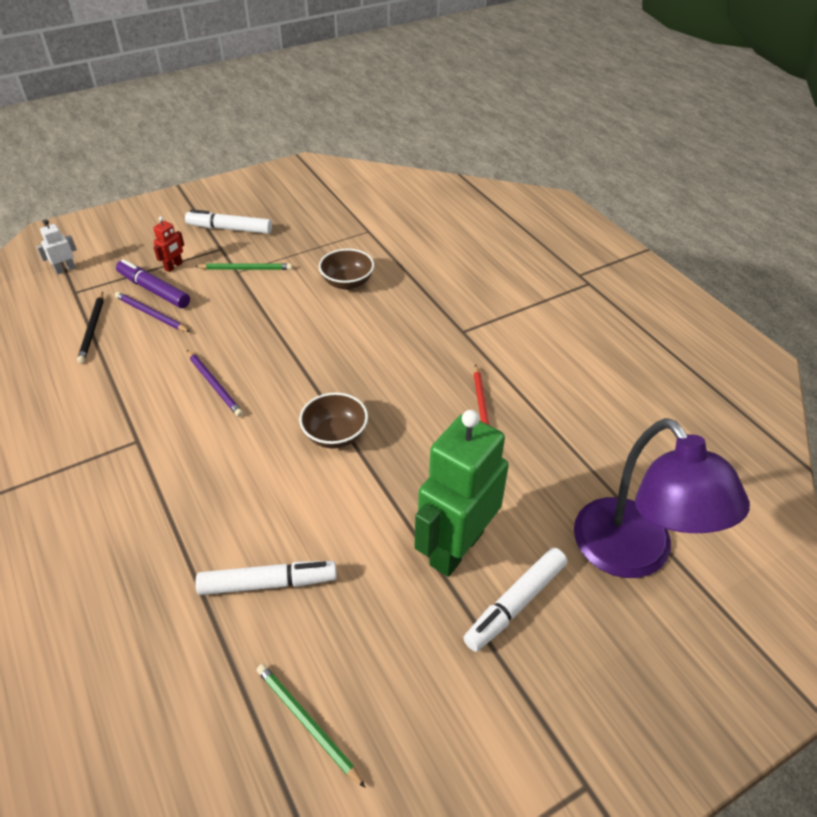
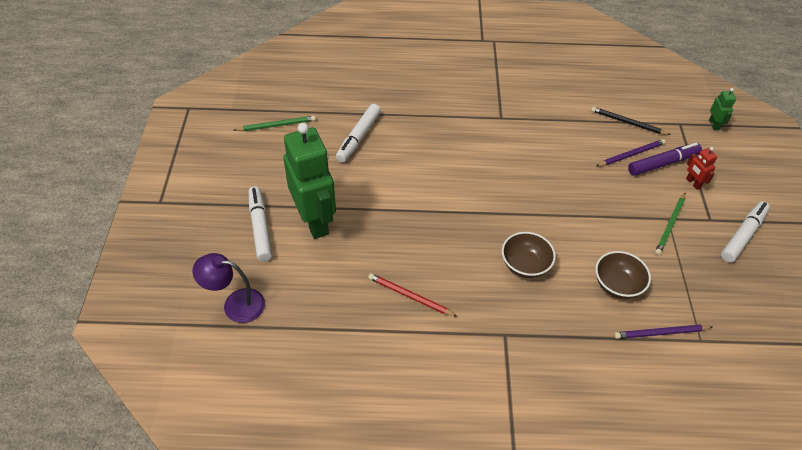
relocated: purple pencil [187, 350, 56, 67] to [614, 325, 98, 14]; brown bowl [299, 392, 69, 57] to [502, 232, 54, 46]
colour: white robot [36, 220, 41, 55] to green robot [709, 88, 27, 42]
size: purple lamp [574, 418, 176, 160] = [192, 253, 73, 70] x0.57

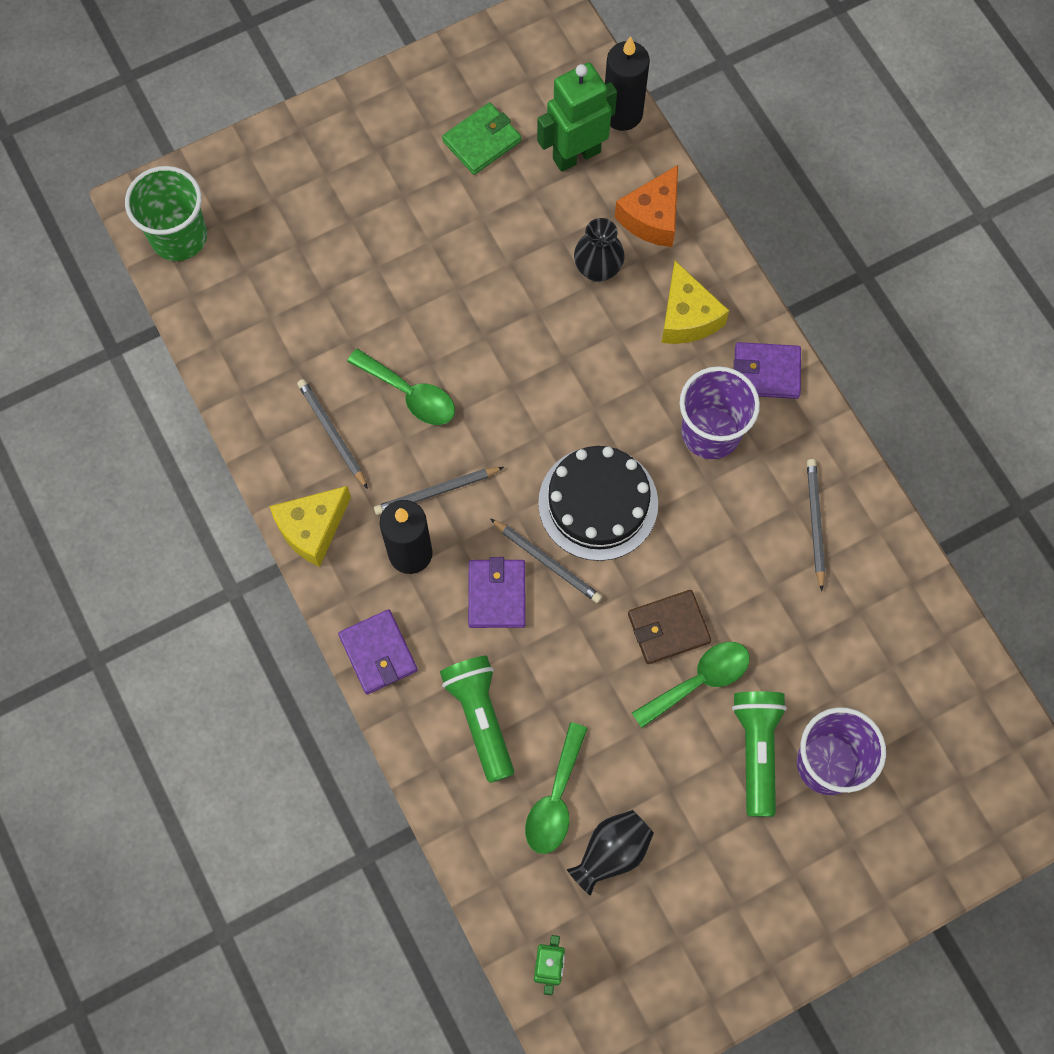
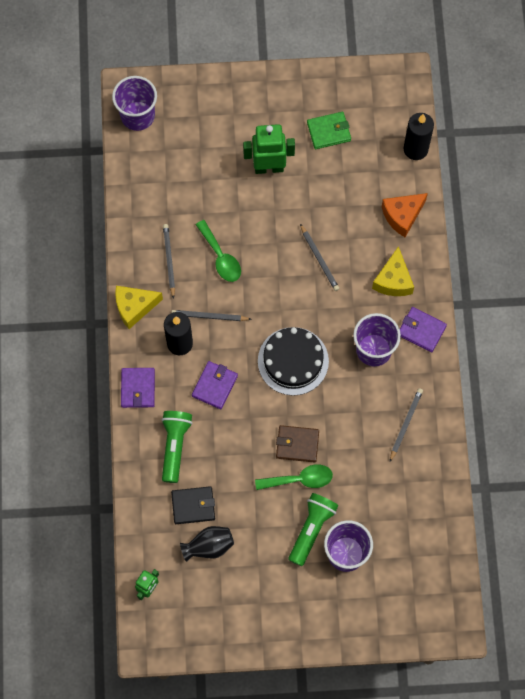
missing: black vase [574, 218, 50, 64]
relocated: grey pencil [490, 518, 112, 85] to [300, 224, 39, 67]; green robot [537, 63, 80, 109] to [243, 124, 52, 50]
exchanged: green spoon [525, 722, 63, 132] to black wallet [171, 486, 44, 38]
colour: green cup [125, 166, 82, 95] to purple cup [112, 76, 45, 55]

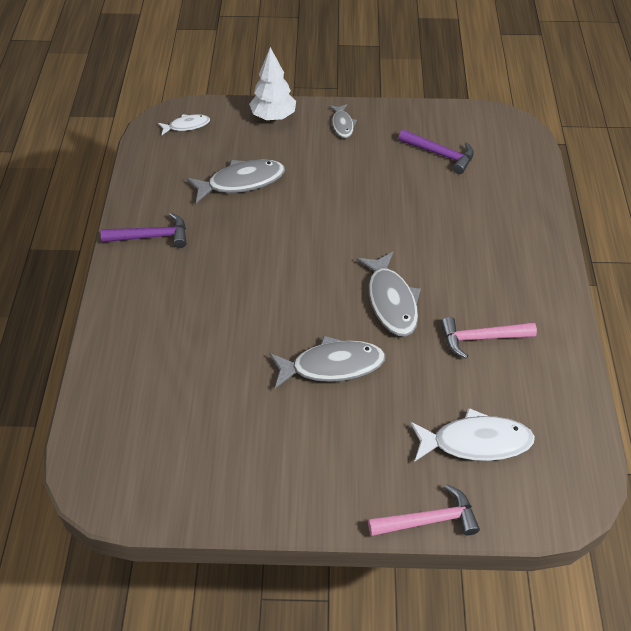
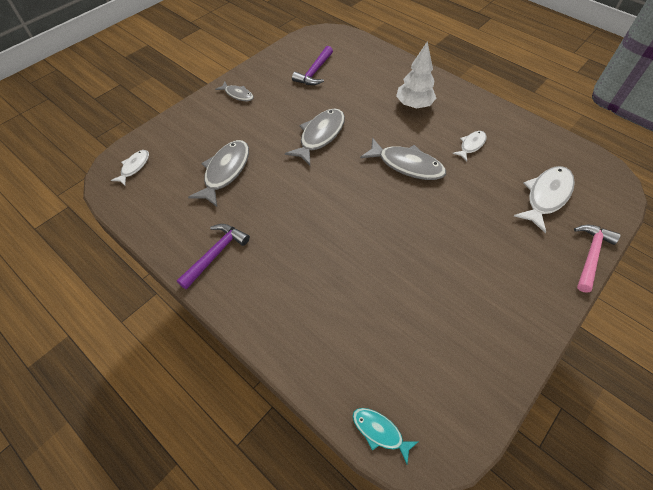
appeared: turquoise fish [352, 408, 67, 56]
relocated: white tree [249, 47, 47, 74] to [396, 41, 40, 68]; grey fish [269, 336, 117, 53] to [285, 109, 60, 56]
exchanged: pink hammer [441, 317, 96, 41] to white fish [452, 131, 35, 30]
spun: purple hammer [398, 129, 76, 45] = [292, 46, 41, 39] 135 degrees clockwise

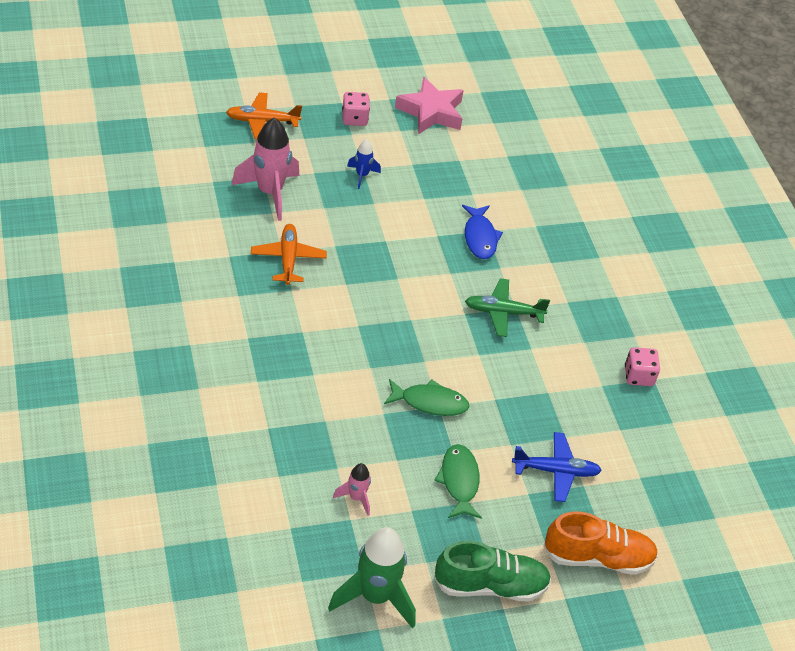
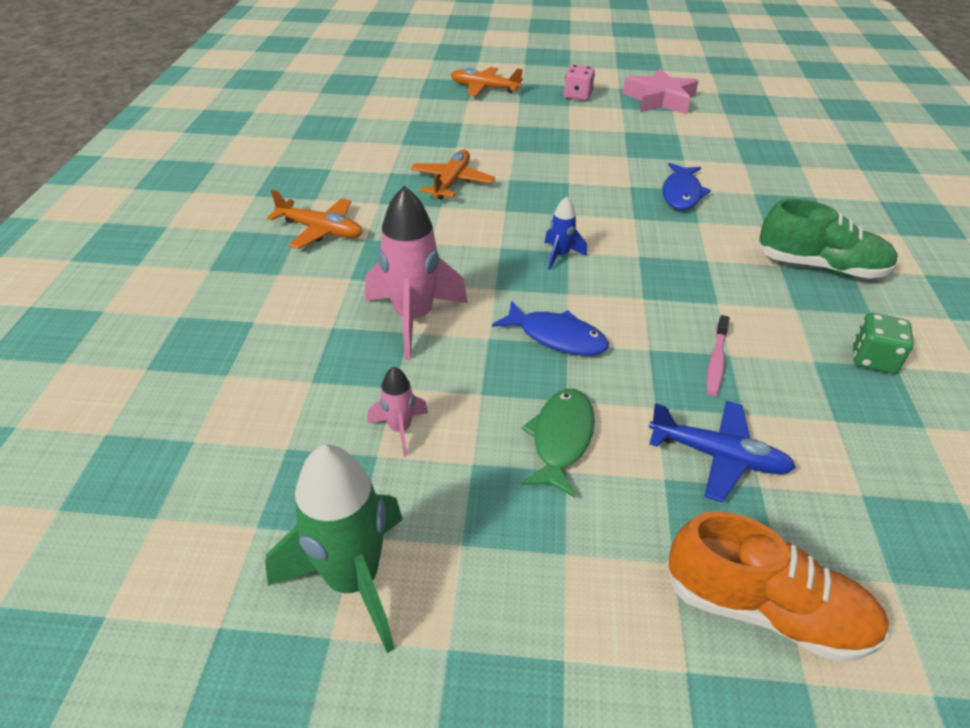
missing: green plane [465, 278, 85, 59]
appeared: orange plane [267, 190, 96, 59]; pink toothbrush [707, 315, 23, 81]
relocated: pink rocket [231, 117, 68, 104] to [365, 186, 103, 174]; blue rocket [347, 139, 34, 50] to [544, 197, 43, 73]; green shoe [434, 541, 117, 61] to [757, 199, 141, 80]
colour: green fish [384, 379, 86, 37] to blue fish [492, 301, 117, 54]; pink dice [625, 347, 35, 39] to green dice [853, 313, 61, 61]

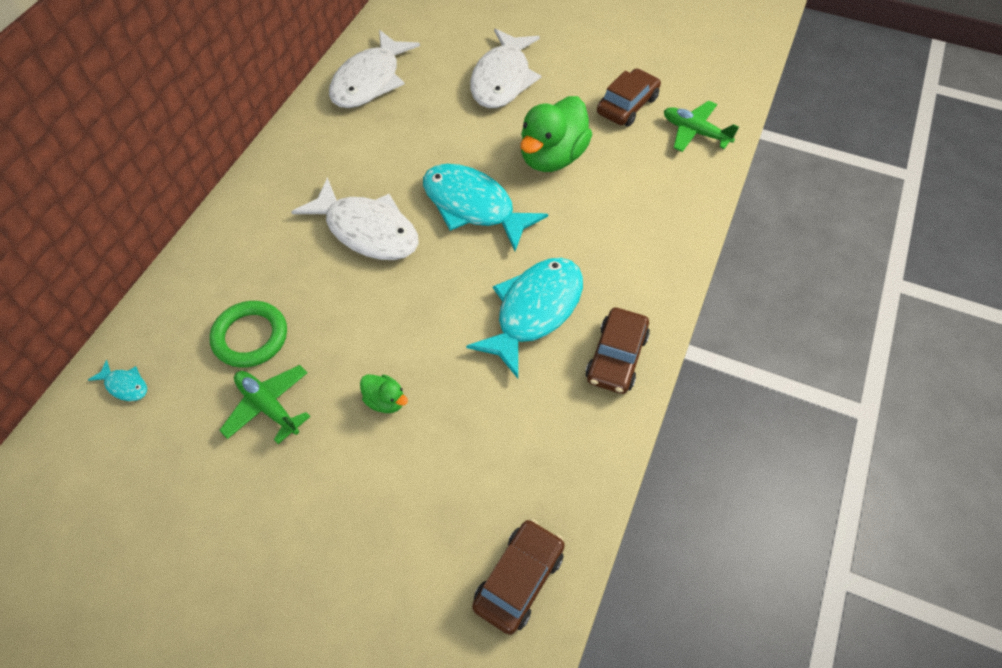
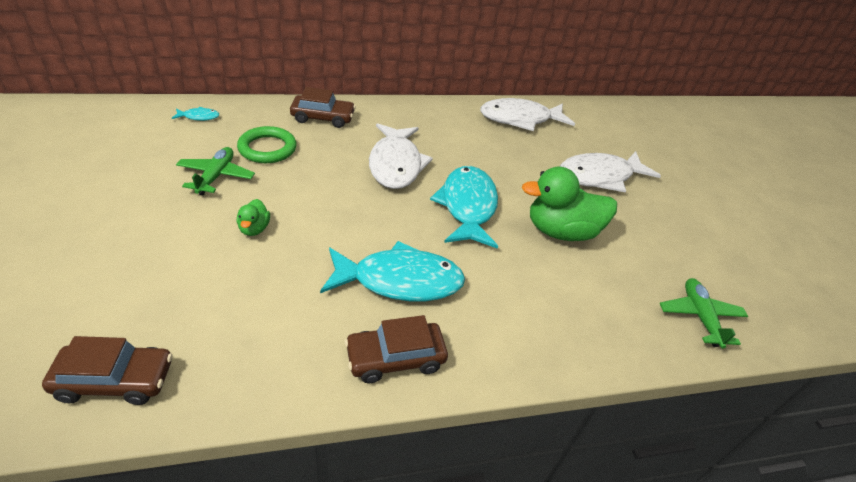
relocated: brown car [597, 68, 64, 58] to [290, 87, 66, 41]
spun: turquoise fish [88, 360, 59, 41] = [172, 107, 47, 14] 90 degrees counterclockwise

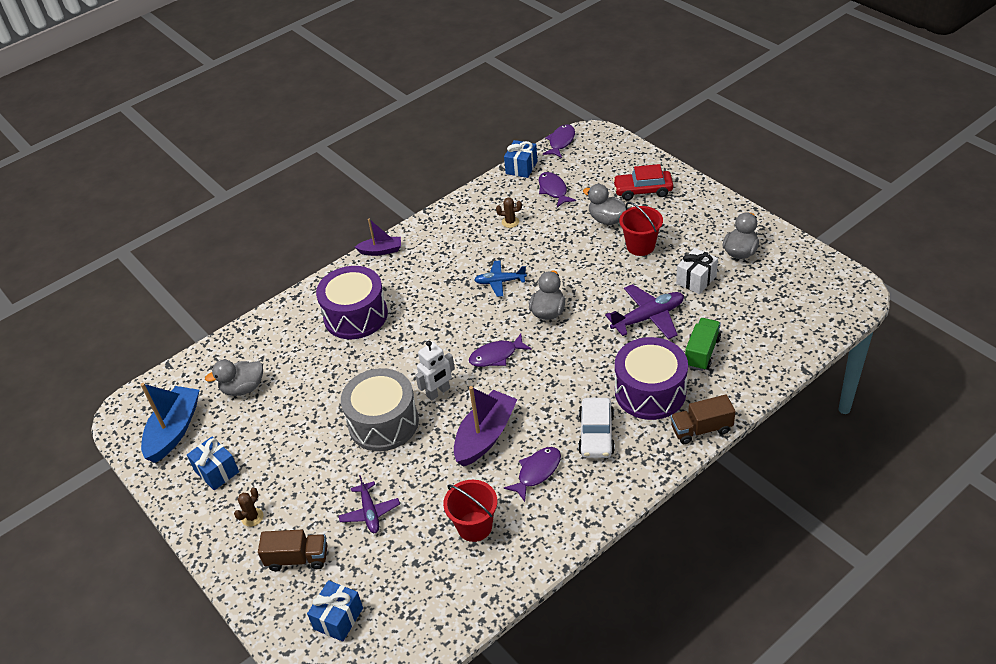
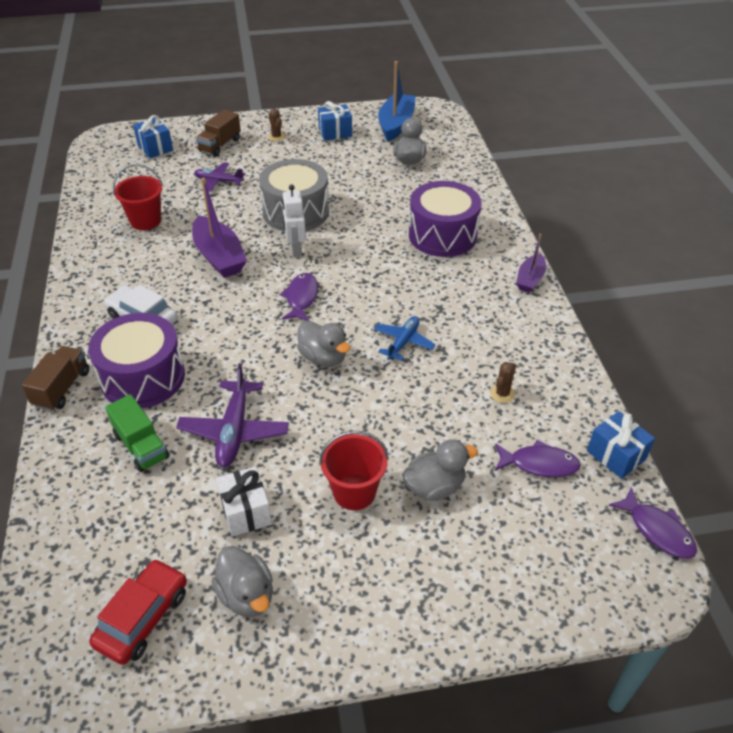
missing: purple fish [503, 447, 58, 55]
relocated: red car [613, 164, 60, 36] to [89, 559, 98, 106]
spun: blue boat [140, 383, 60, 80] = [378, 61, 38, 81] 120 degrees counterclockwise

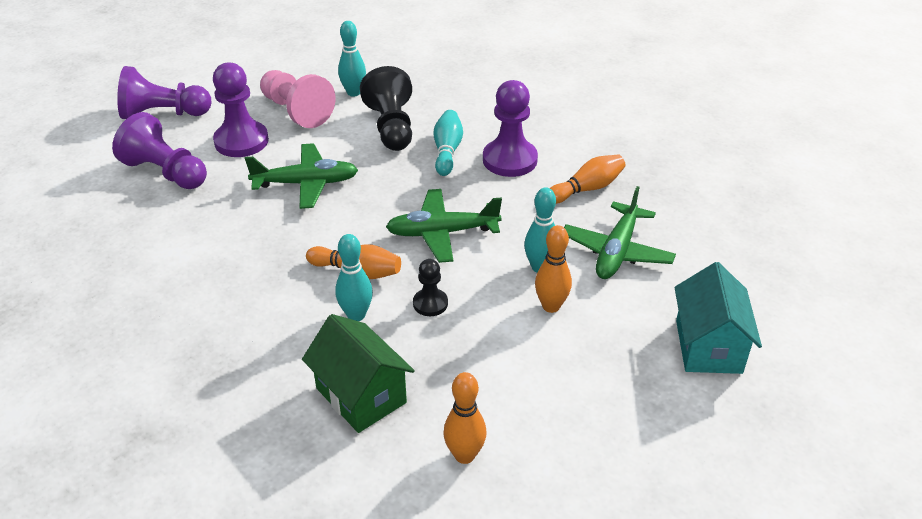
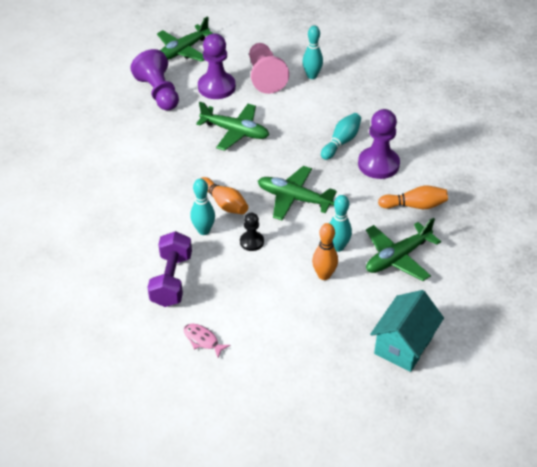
missing: black pawn [360, 66, 52, 85]
exchanged: purple pawn [117, 66, 95, 53] to green plane [157, 16, 57, 46]; green house [302, 314, 113, 119] to purple dumbbell [147, 231, 45, 76]; orange bowling pin [443, 372, 44, 92] to pink fish [184, 324, 47, 34]

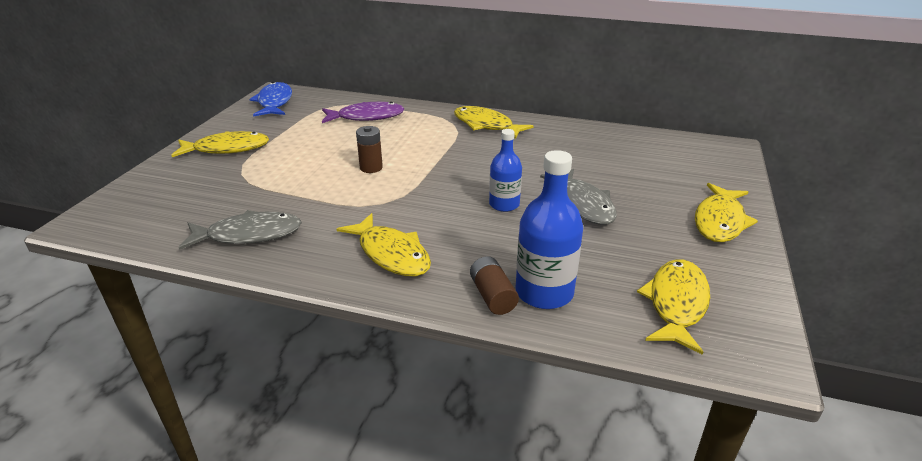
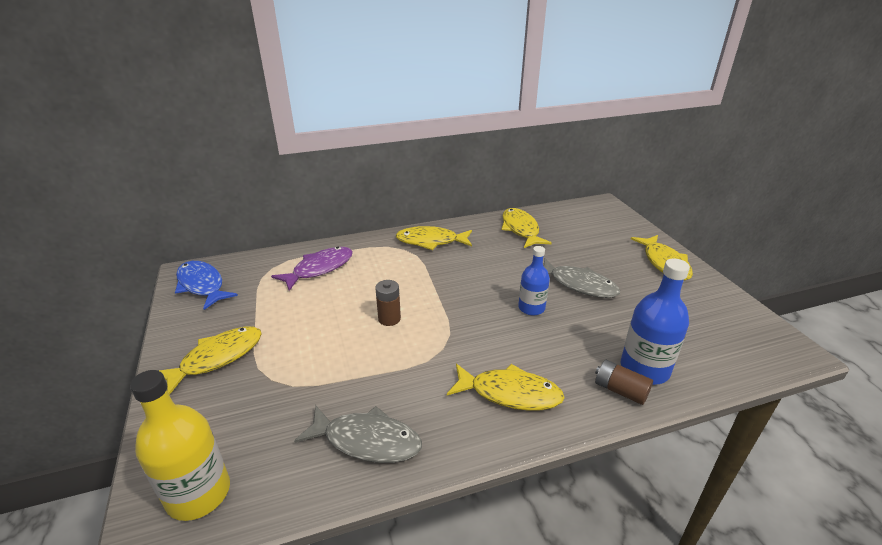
appeared: yellow bottle [130, 370, 100, 151]
relocated: yellow fish [637, 259, 73, 96] to [501, 208, 51, 40]
spun: grey fish [179, 210, 123, 40] = [294, 406, 128, 57] 60 degrees clockwise

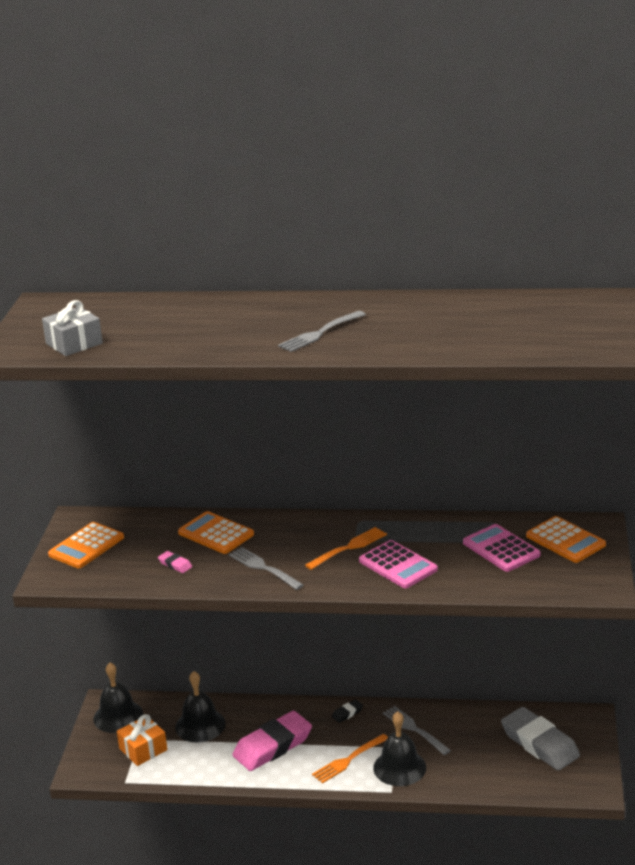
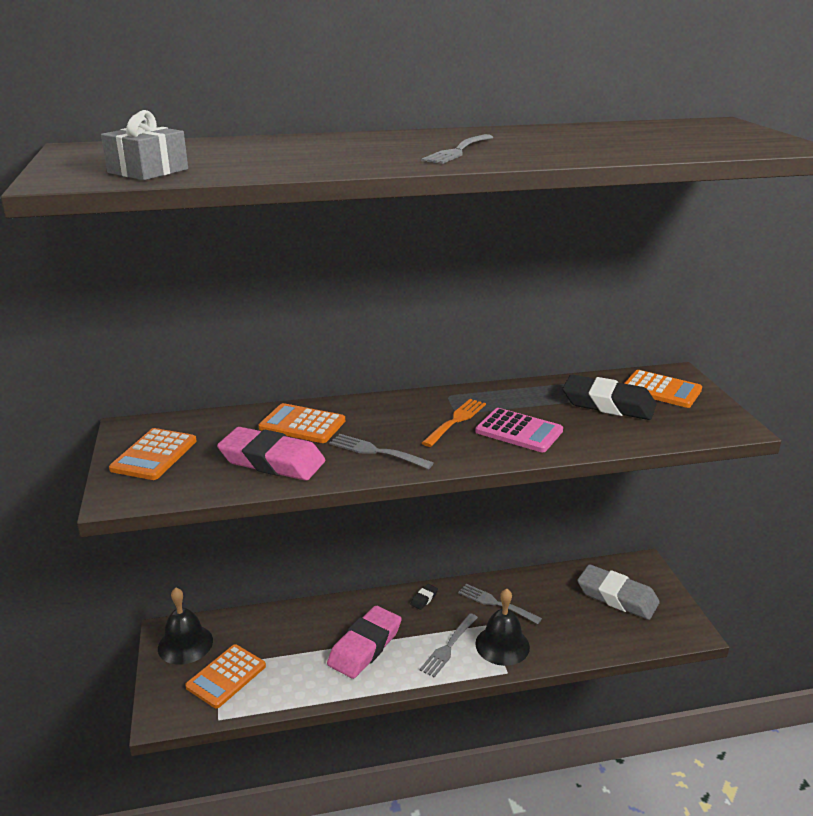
missing: black bell [175, 671, 51, 71]
exchanged: orange gift [117, 714, 50, 52] to orange calculator [185, 644, 81, 64]; pink calculator [463, 524, 78, 48] to black eraser [562, 374, 95, 46]
colour: orange fork [312, 734, 76, 50] to grey fork [419, 613, 59, 64]
size: pink eraser [158, 551, 34, 22] = [217, 427, 108, 54] x2.46

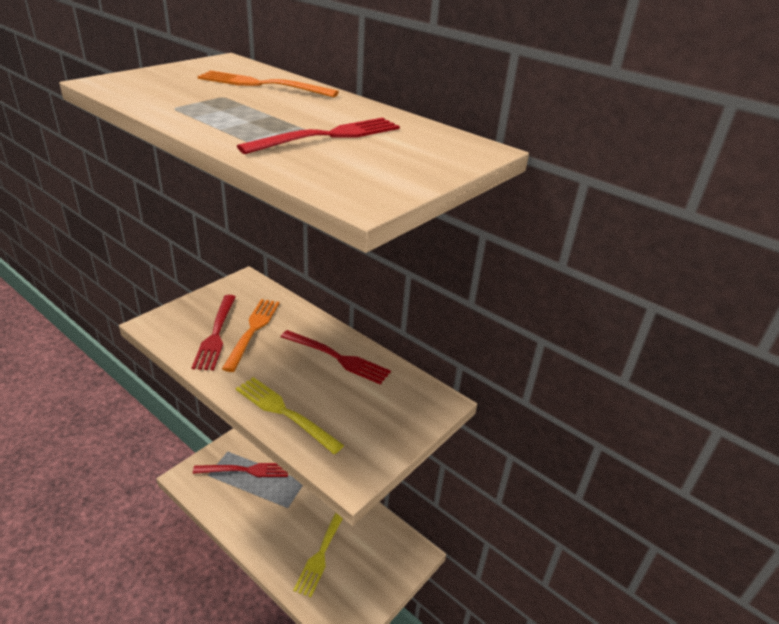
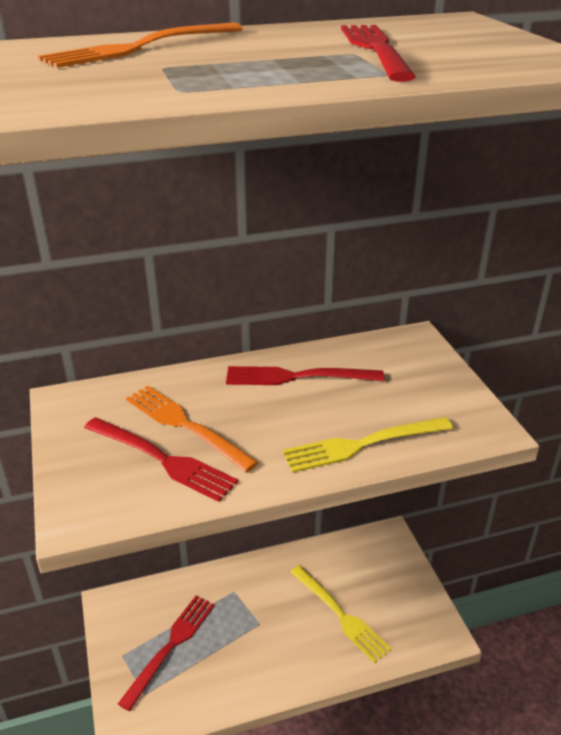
spun: red fork [281, 330, 110, 54] = [226, 366, 158, 19] 150 degrees counterclockwise

